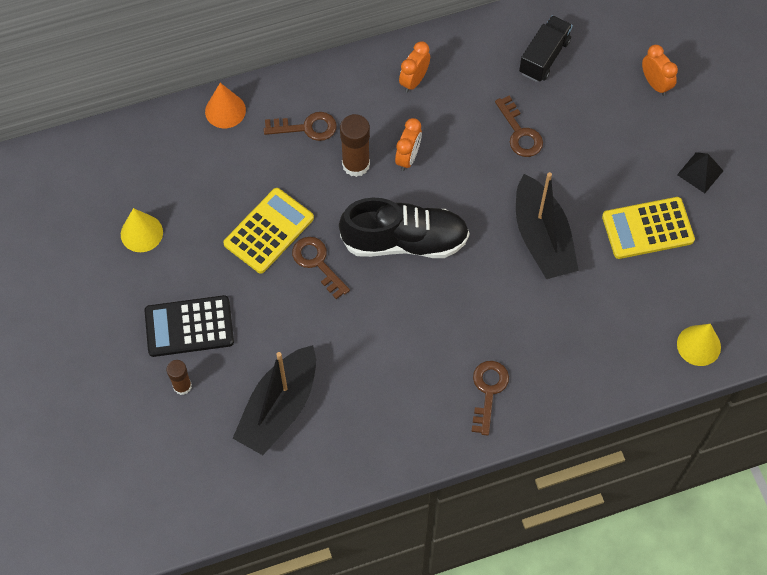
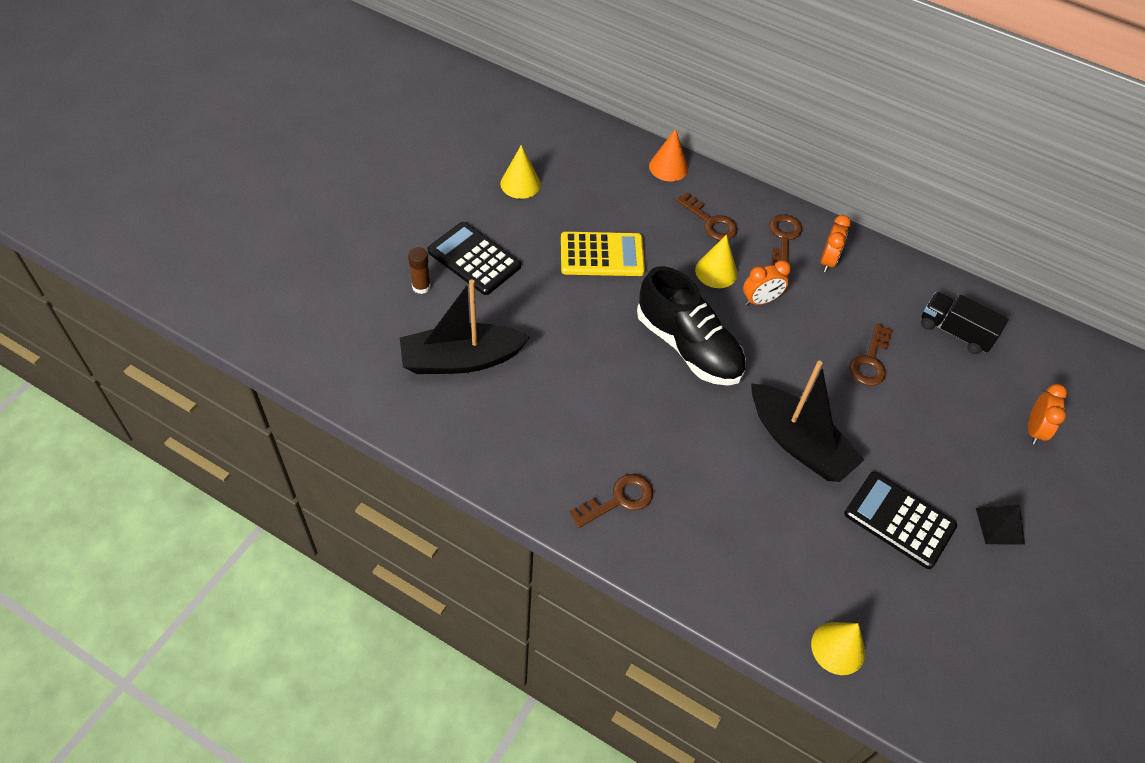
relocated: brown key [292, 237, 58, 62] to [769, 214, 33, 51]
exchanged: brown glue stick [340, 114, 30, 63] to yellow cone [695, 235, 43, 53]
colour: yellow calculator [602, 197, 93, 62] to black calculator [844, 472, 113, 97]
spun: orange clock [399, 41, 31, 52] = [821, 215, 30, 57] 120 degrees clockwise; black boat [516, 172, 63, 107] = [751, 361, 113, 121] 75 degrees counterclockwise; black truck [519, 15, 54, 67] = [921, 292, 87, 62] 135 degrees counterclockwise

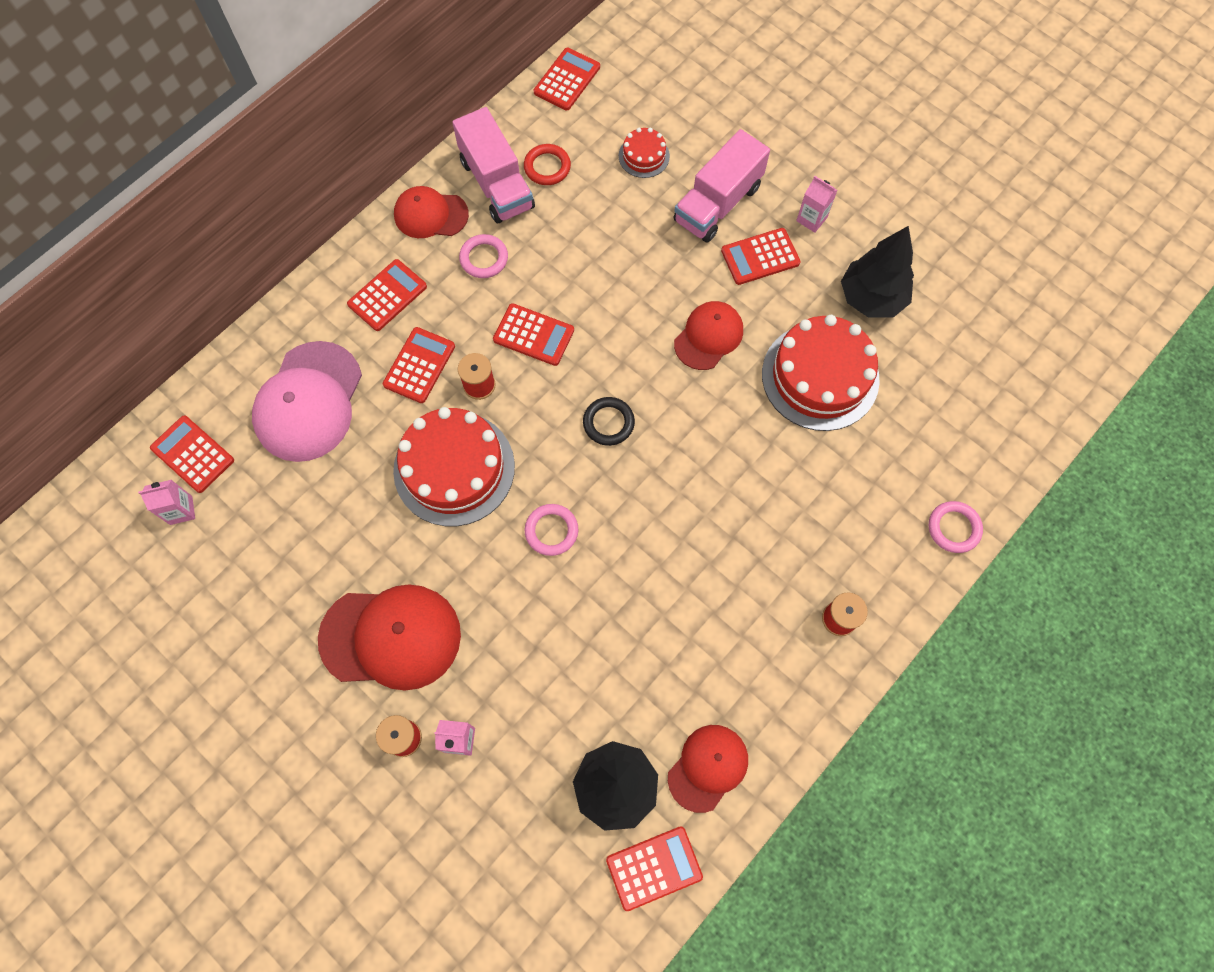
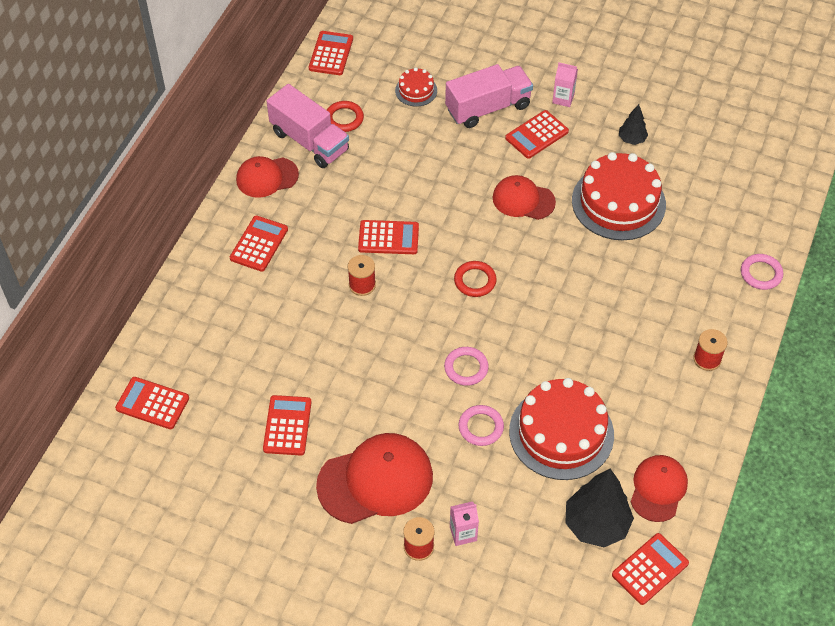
missing: pink carton [138, 480, 57, 45]; pink cap [252, 341, 110, 121]
relocated: red calculator [383, 327, 72, 76] to [263, 395, 49, 60]; red cake [393, 407, 122, 119] to [509, 378, 105, 102]; pink ring [459, 234, 49, 44] to [458, 405, 46, 41]
colour: black ring [583, 397, 52, 49] to red ring [454, 261, 43, 36]
spun: pink truck [673, 129, 97, 114] = [445, 64, 88, 64] 135 degrees counterclockwise; red cap [674, 301, 69, 69] = [493, 175, 63, 45] 90 degrees counterclockwise
size: black tree [841, 226, 73, 92] = [619, 104, 29, 41] x0.52

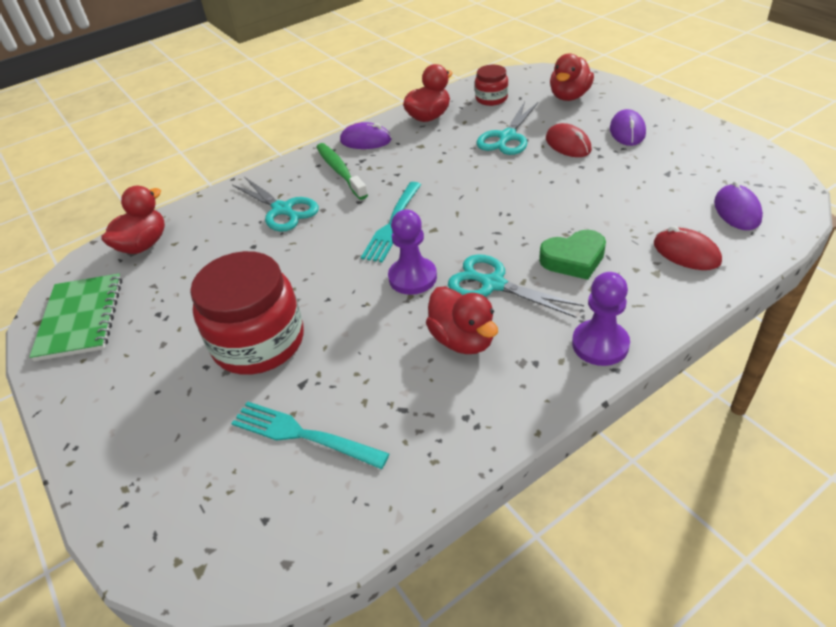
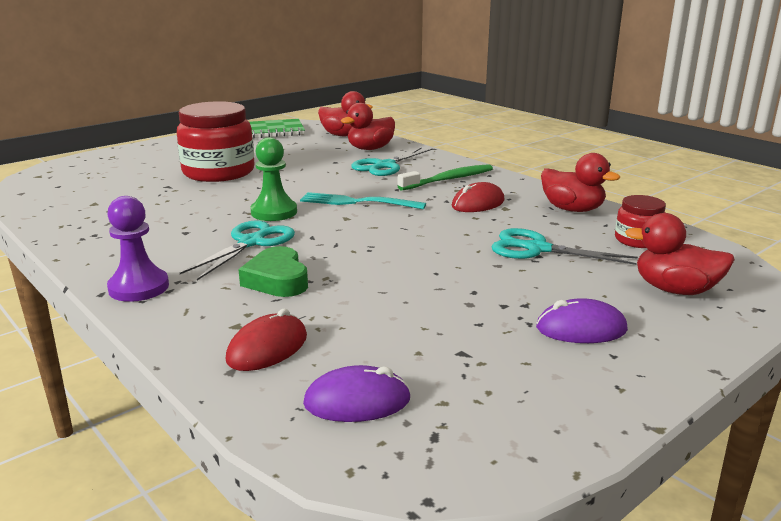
missing: turquoise fork [231, 401, 158, 68]; purple mouse [340, 122, 52, 27]
relocated: red duck [426, 286, 72, 68] to [341, 103, 54, 47]; red mouse [546, 123, 46, 34] to [452, 182, 53, 30]
colour: purple pawn [388, 210, 49, 85] to green pawn [250, 137, 47, 84]

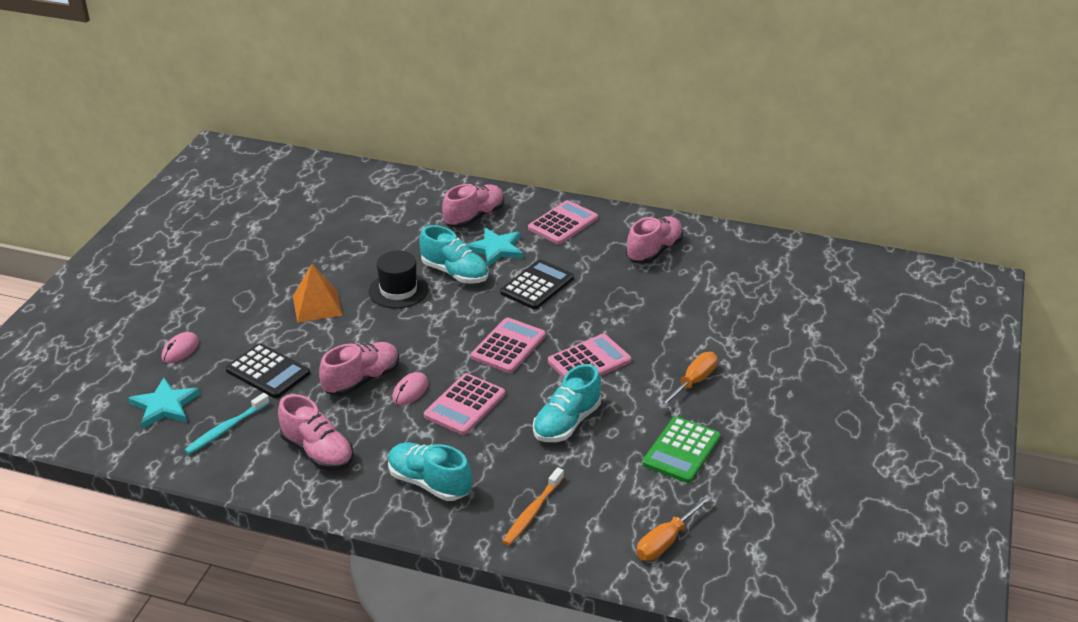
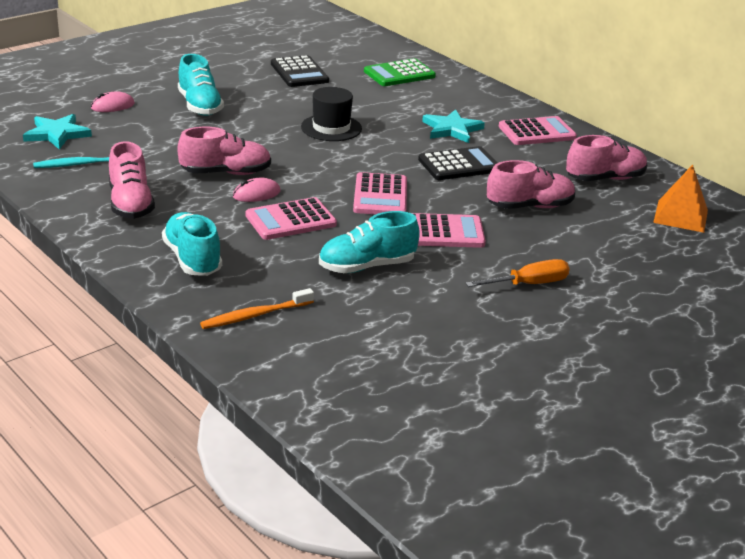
missing: orange screwdriver [637, 495, 75, 66]
relocated: black calculator [226, 343, 84, 55] to [271, 55, 58, 32]; orange pyramid [293, 264, 50, 58] to [653, 165, 55, 68]; turquoise shoe [419, 225, 69, 59] to [178, 54, 46, 62]; pink shoe [442, 184, 62, 44] to [487, 160, 88, 49]; green calculator [642, 417, 79, 66] to [364, 59, 72, 27]
spun: pink calculator [471, 317, 75, 56] = [353, 172, 54, 42] 120 degrees clockwise

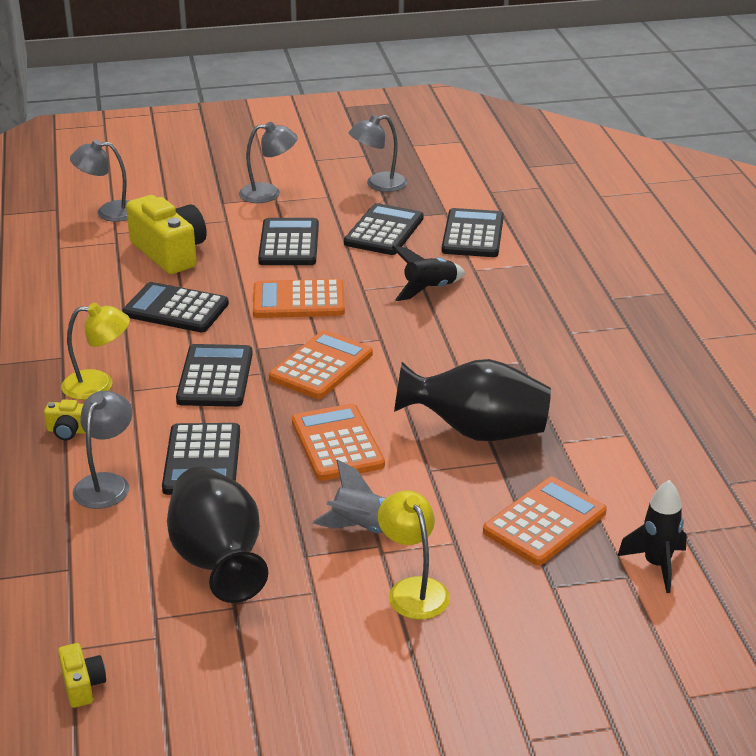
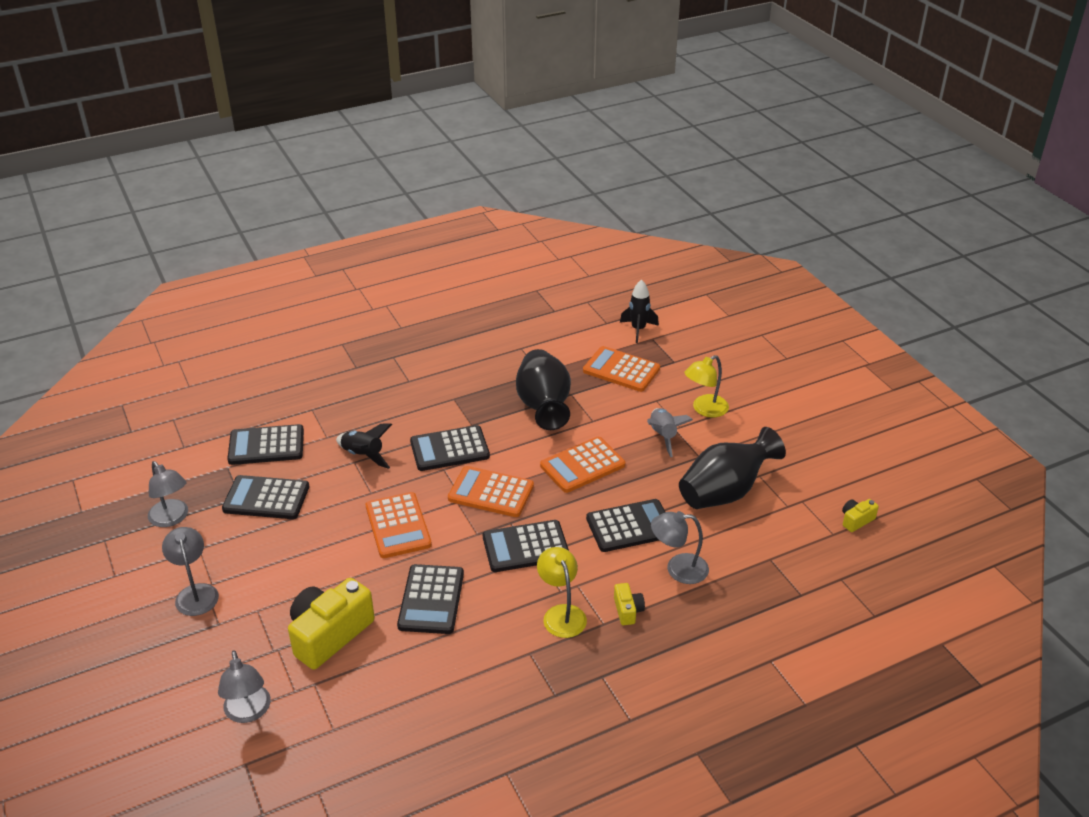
relocated: black calculator [258, 218, 61, 47] to [410, 425, 80, 46]

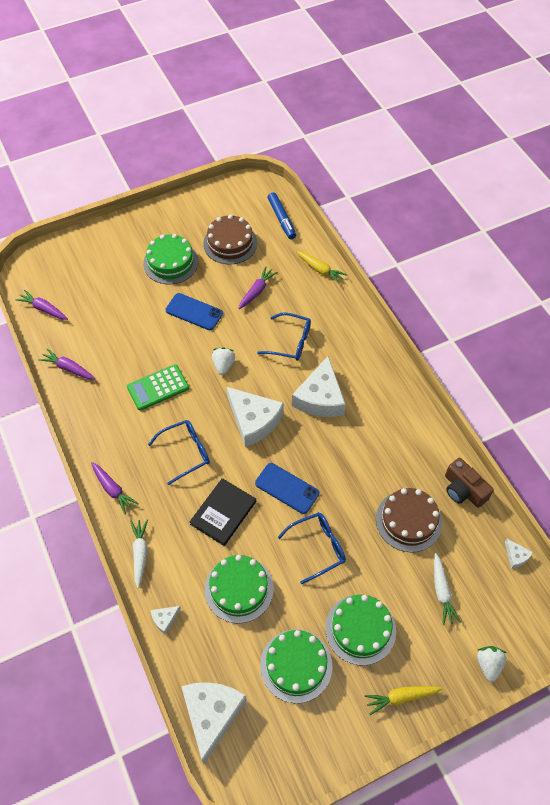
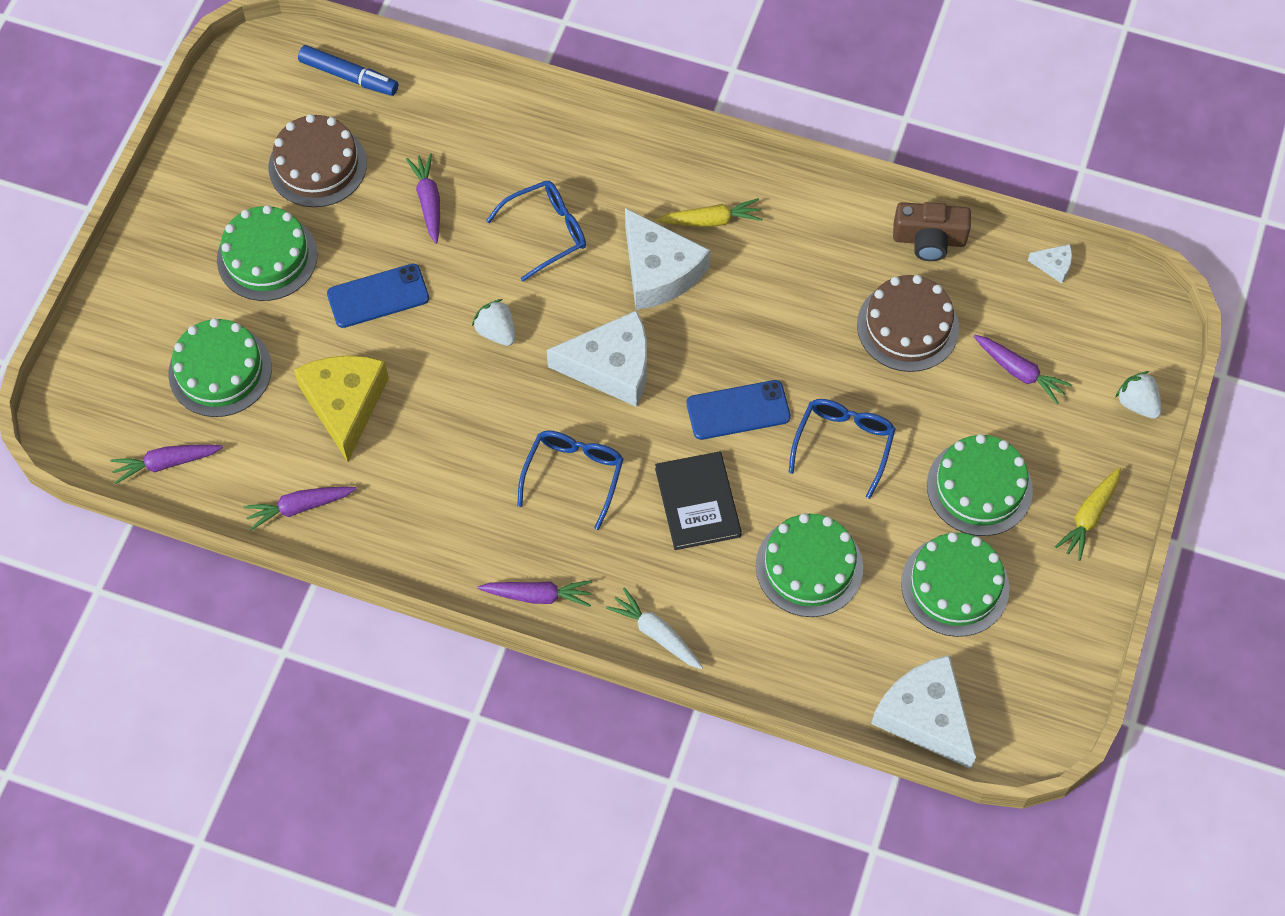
missing: green calculator [127, 364, 62, 47]; white cheese [151, 606, 30, 29]
appeared: green cake [168, 318, 104, 99]; yellow cheese [294, 355, 95, 107]
relocated: yellow carrot [296, 251, 51, 33] to [656, 198, 107, 29]
colour: white carrot [434, 553, 27, 72] to purple carrot [974, 335, 98, 69]

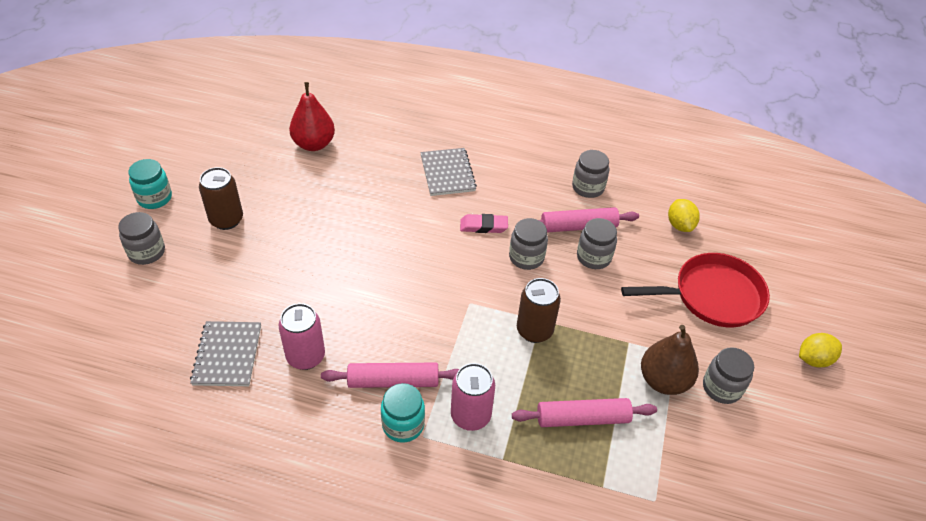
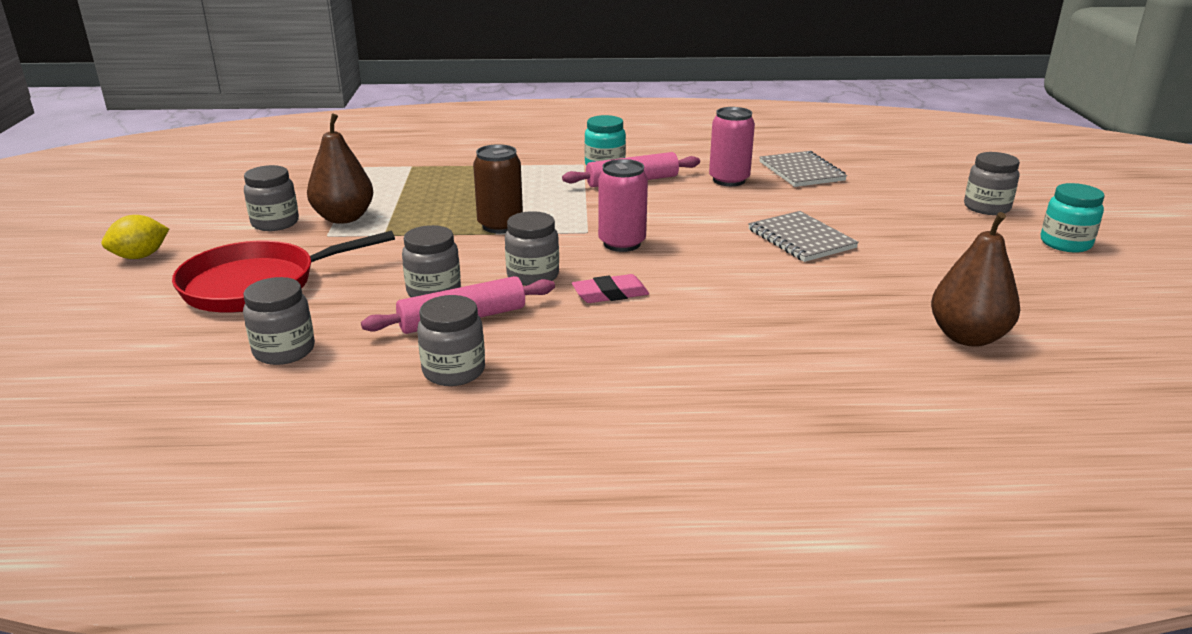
missing: brown can [199, 167, 44, 63]; pink rolling pin [512, 398, 145, 29]
relocated: grey notebook [420, 148, 57, 48] to [748, 211, 111, 51]; pink can [451, 363, 44, 68] to [598, 159, 50, 93]
exchanged: yellow lemon [668, 199, 32, 33] to grey jar [243, 277, 72, 88]
colour: red pear [289, 82, 46, 69] to brown pear [931, 212, 89, 135]

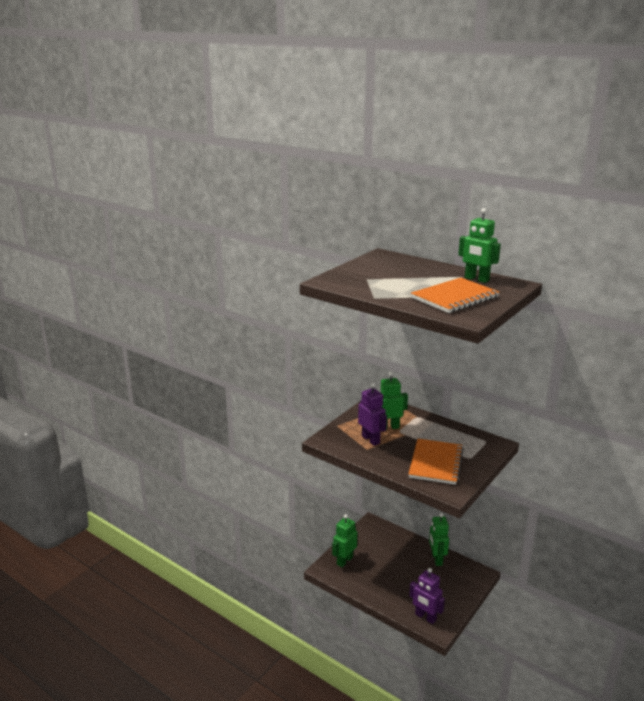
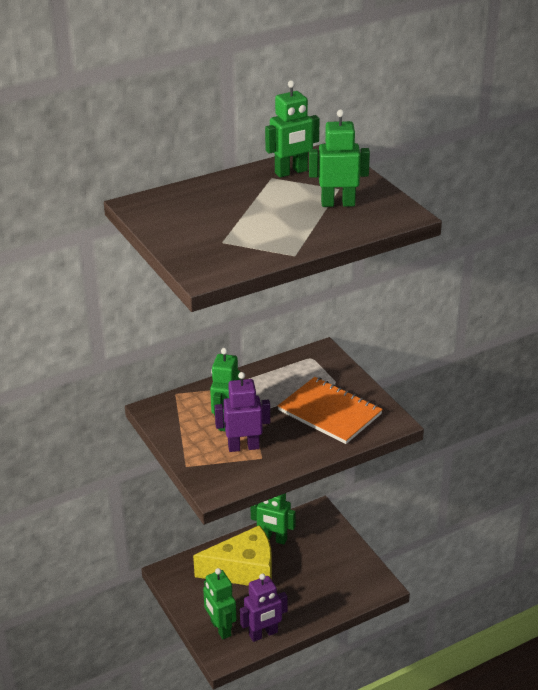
appeared: yellow cheese [193, 525, 79, 61]
relocated: purple robot [409, 568, 36, 56] to [240, 573, 48, 69]
exchanged: orange notebook [411, 278, 88, 35] to green robot [309, 109, 61, 98]

